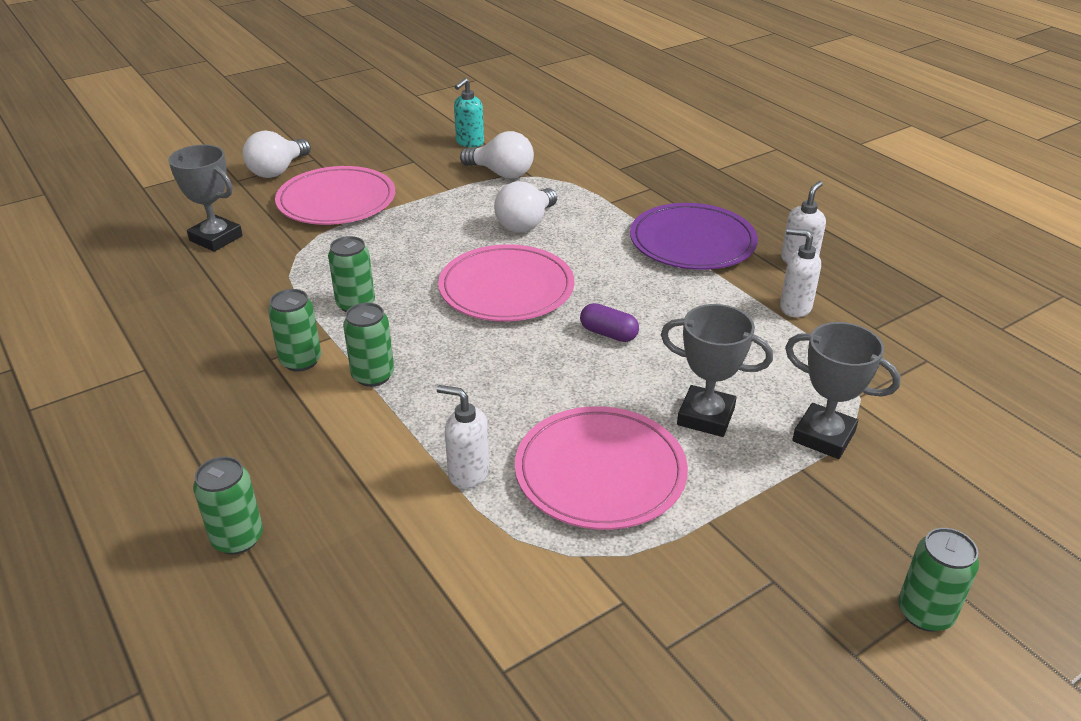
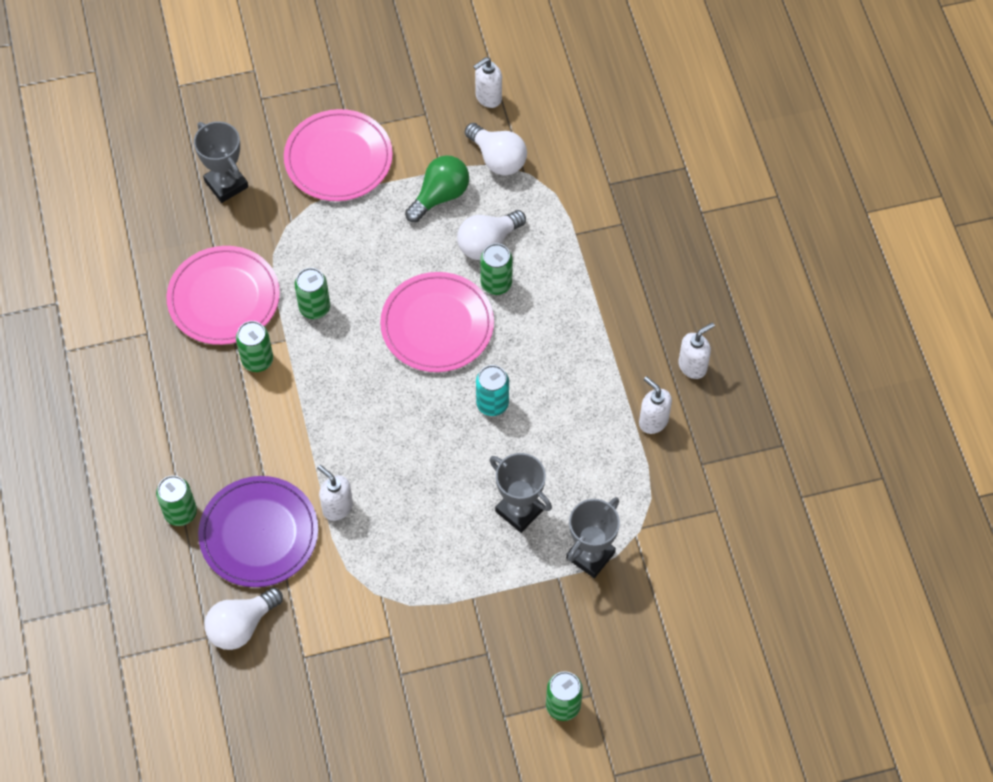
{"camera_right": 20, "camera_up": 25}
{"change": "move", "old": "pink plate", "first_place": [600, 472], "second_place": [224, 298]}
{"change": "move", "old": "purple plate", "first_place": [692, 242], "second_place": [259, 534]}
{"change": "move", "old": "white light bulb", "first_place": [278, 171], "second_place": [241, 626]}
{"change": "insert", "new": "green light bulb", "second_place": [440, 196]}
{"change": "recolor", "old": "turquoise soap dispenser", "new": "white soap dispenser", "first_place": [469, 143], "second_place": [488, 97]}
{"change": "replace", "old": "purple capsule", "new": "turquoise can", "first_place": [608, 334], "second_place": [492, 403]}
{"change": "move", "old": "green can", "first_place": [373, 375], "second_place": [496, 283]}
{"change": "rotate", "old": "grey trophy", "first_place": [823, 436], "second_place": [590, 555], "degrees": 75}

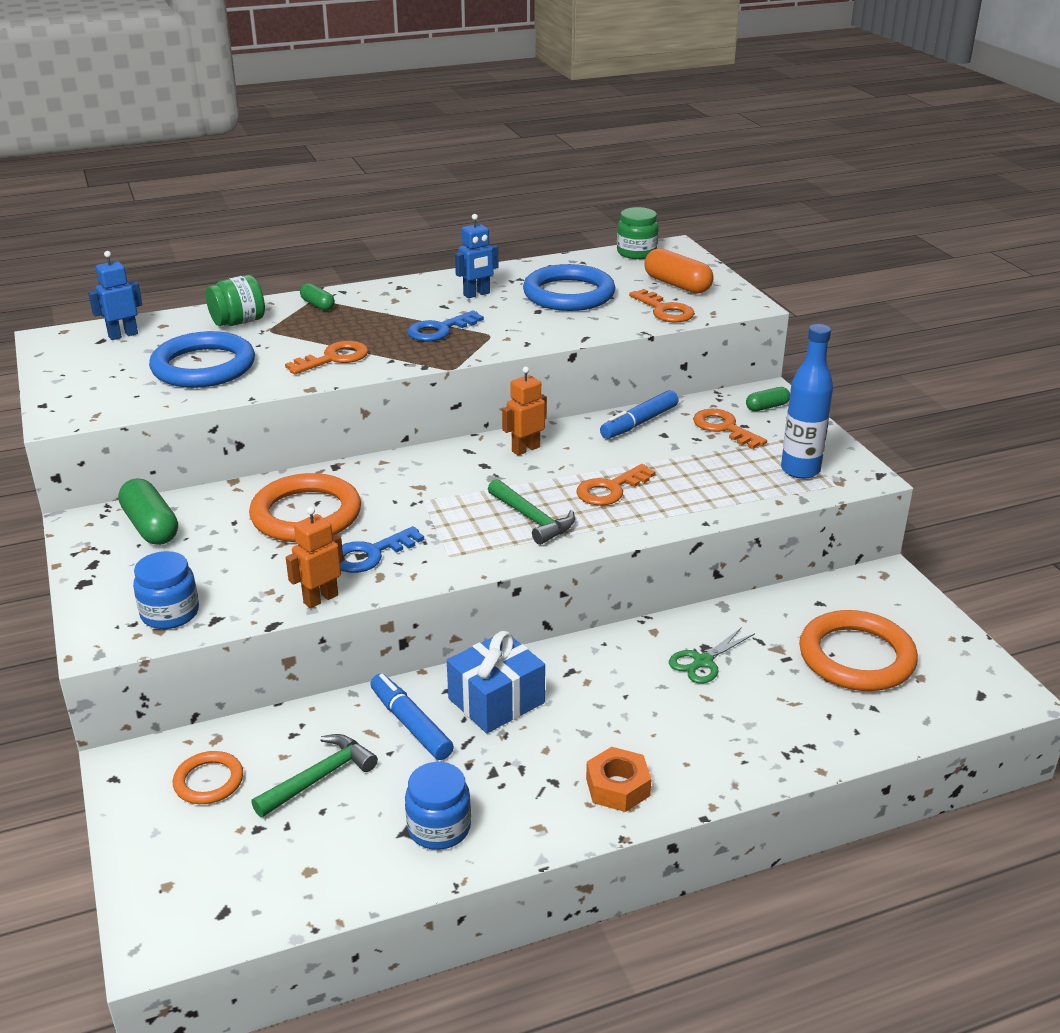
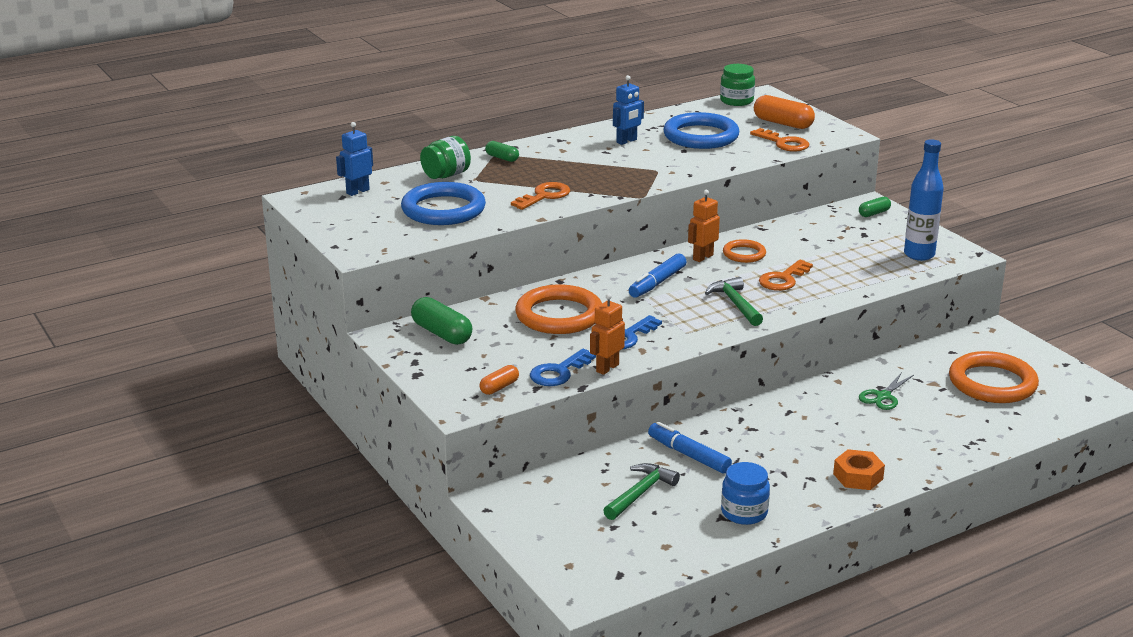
{"camera_right": -10, "camera_up": -5}
{"change": "replace", "old": "blue jar", "new": "orange capsule", "first_place": [170, 613], "second_place": [499, 387]}
{"change": "move", "old": "blue key", "first_place": [440, 330], "second_place": [559, 372]}
{"change": "move", "old": "blue marker", "first_place": [639, 423], "second_place": [657, 283]}
{"change": "rotate", "old": "green hammer", "first_place": [532, 519], "second_place": [735, 304], "degrees": -150}
{"change": "move", "old": "orange ring", "first_place": [208, 781], "second_place": [744, 254]}
{"change": "delete", "old": "blue gift", "first_place": [496, 701]}
{"change": "delete", "old": "orange key", "first_place": [724, 428]}

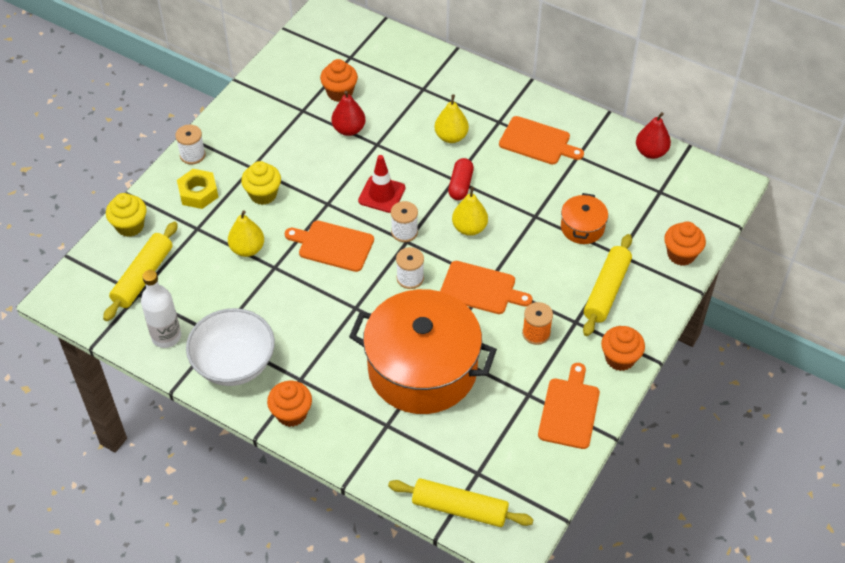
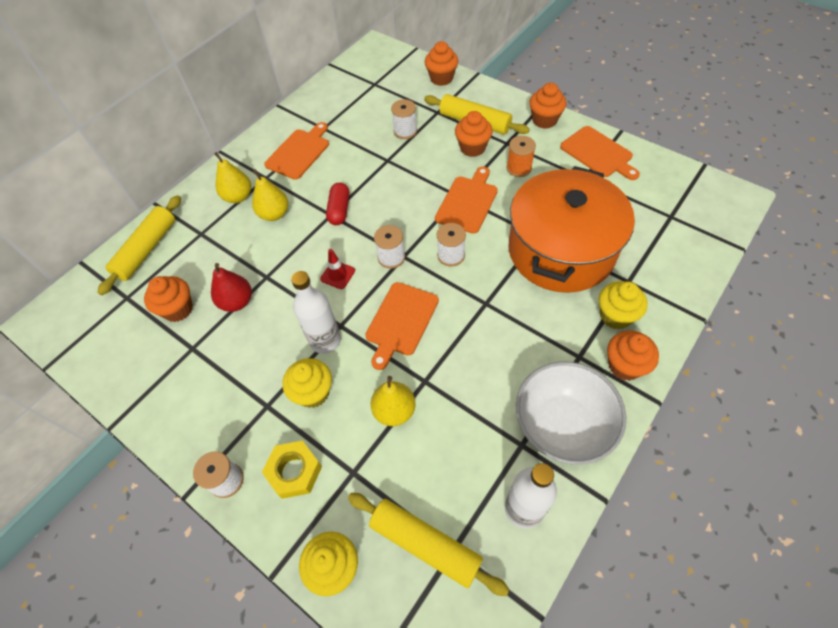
{"camera_right": -80, "camera_up": 5}
{"change": "move", "old": "yellow rolling pin", "first_place": [460, 508], "second_place": [147, 249]}
{"change": "move", "old": "yellow pear", "first_place": [469, 228], "second_place": [238, 197]}
{"change": "insert", "new": "white bottle", "second_place": [325, 340]}
{"change": "resize", "old": "red traffic cone", "first_place": [381, 194], "second_place": [337, 275], "factor": 0.67}
{"change": "rotate", "old": "red capsule", "first_place": [460, 185], "second_place": [339, 210], "degrees": 75}
{"change": "replace", "old": "orange pot", "new": "white spool", "first_place": [582, 227], "second_place": [405, 131]}
{"change": "insert", "new": "orange cupcake", "second_place": [472, 148]}
{"change": "rotate", "old": "orange cutting board", "first_place": [569, 410], "second_place": [598, 153], "degrees": -150}
{"change": "insert", "new": "yellow cupcake", "second_place": [615, 316]}
{"change": "delete", "old": "red pear", "first_place": [651, 152]}

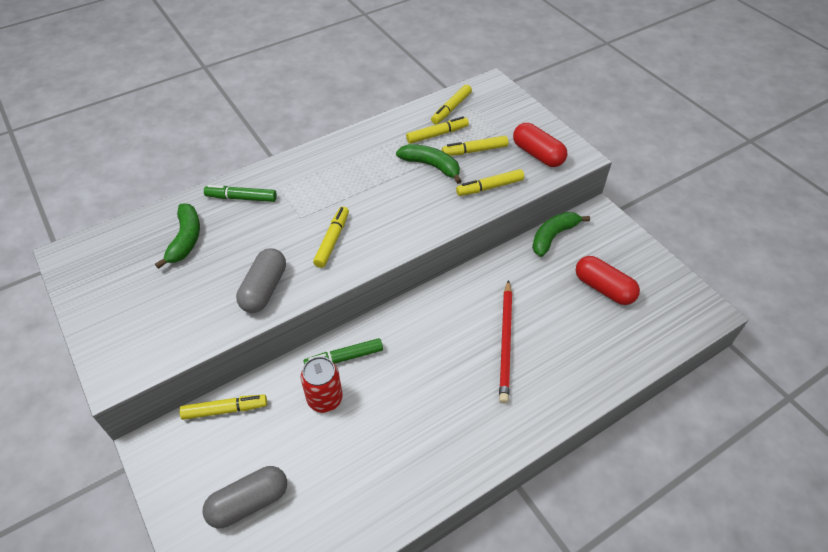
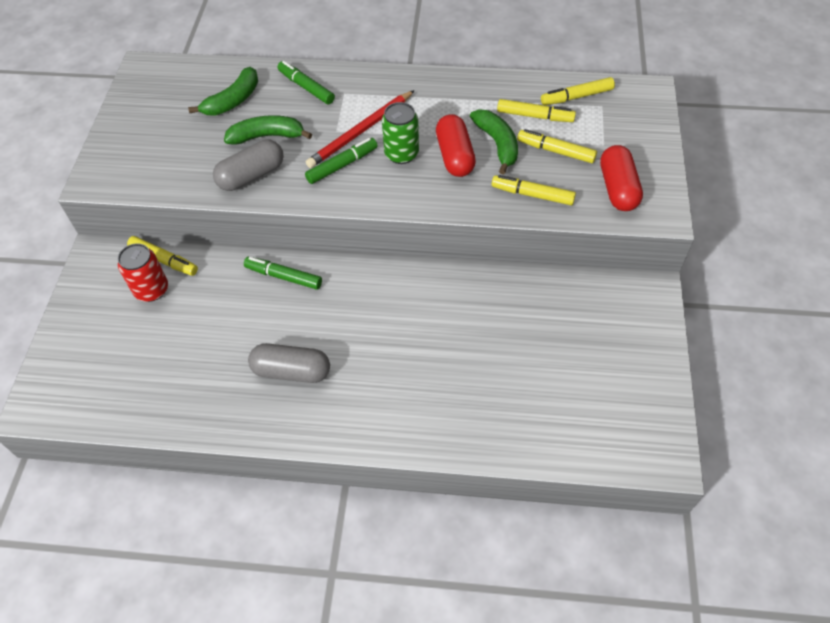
{"camera_right": 40, "camera_up": 5}
{"change": "move", "old": "red can", "first_place": [325, 399], "second_place": [151, 290]}
{"change": "move", "old": "green banana", "first_place": [553, 236], "second_place": [267, 136]}
{"change": "move", "old": "grey capsule", "first_place": [249, 502], "second_place": [291, 371]}
{"change": "recolor", "old": "yellow marker", "new": "green marker", "first_place": [332, 240], "second_place": [342, 165]}
{"change": "move", "old": "red pencil", "first_place": [505, 342], "second_place": [360, 132]}
{"change": "insert", "new": "green can", "second_place": [401, 154]}
{"change": "move", "old": "red capsule", "first_place": [603, 288], "second_place": [455, 156]}

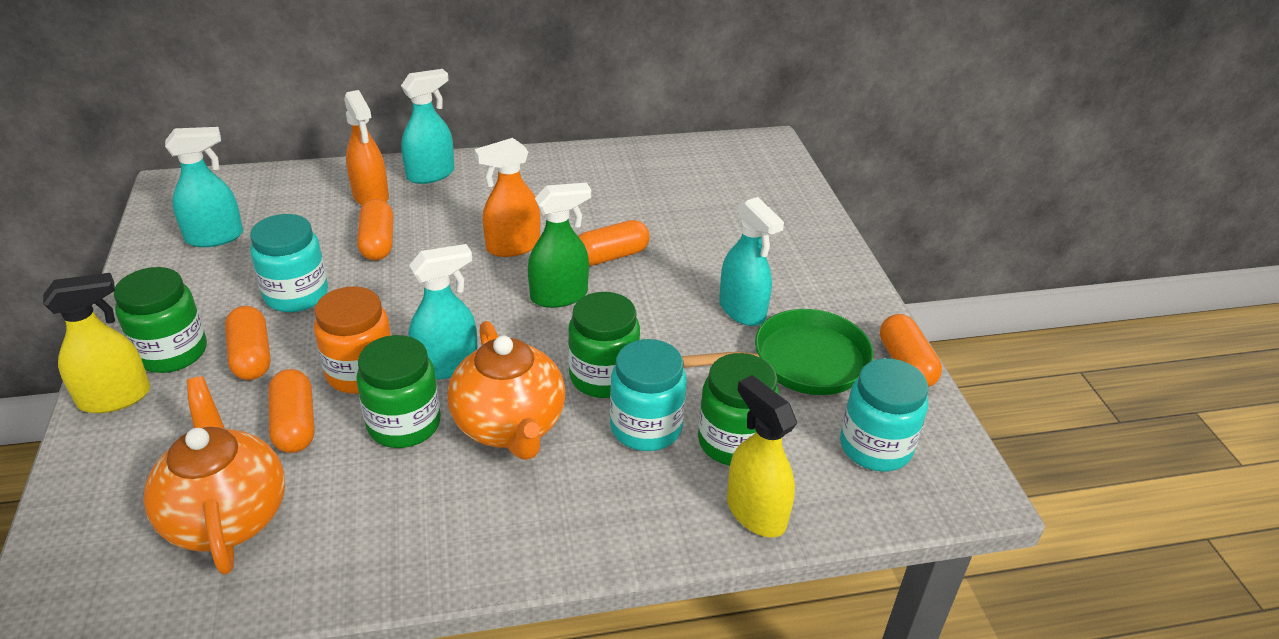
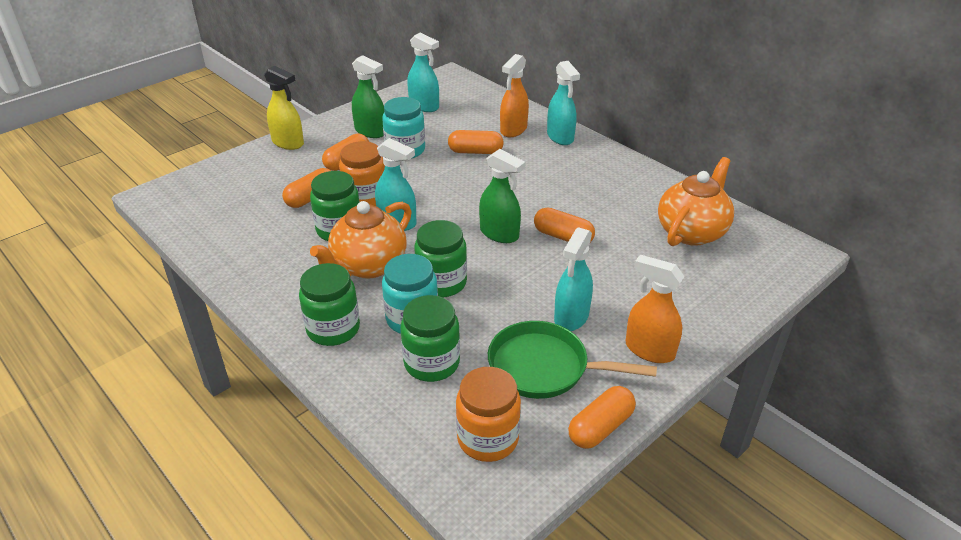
{"camera_right": 60, "camera_up": 0}
{"change": "move", "old": "green jar", "first_place": [172, 352], "second_place": [333, 329]}
{"change": "insert", "new": "green spray bottle", "second_place": [370, 131]}
{"change": "rotate", "old": "orange capsule", "first_place": [377, 243], "second_place": [475, 151], "degrees": 45}
{"change": "recolor", "old": "turquoise jar", "new": "orange jar", "first_place": [875, 447], "second_place": [488, 439]}
{"change": "rotate", "old": "green pan", "first_place": [801, 362], "second_place": [545, 367], "degrees": 150}
{"change": "rotate", "old": "turquoise spray bottle", "first_place": [431, 174], "second_place": [560, 137], "degrees": 45}
{"change": "move", "old": "orange spray bottle", "first_place": [512, 246], "second_place": [649, 350]}
{"change": "move", "old": "orange teapot", "first_place": [226, 515], "second_place": [691, 232]}
{"change": "delete", "old": "yellow spray bottle", "first_place": [755, 512]}

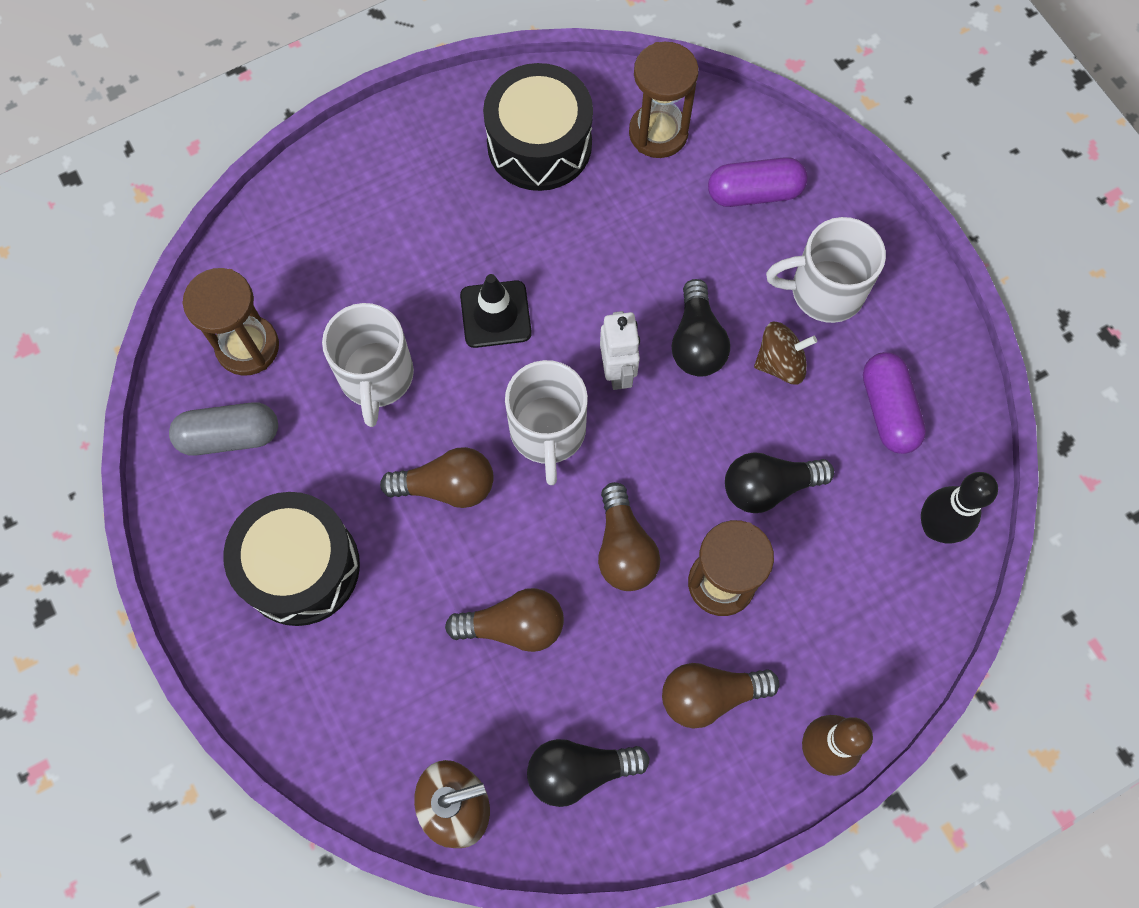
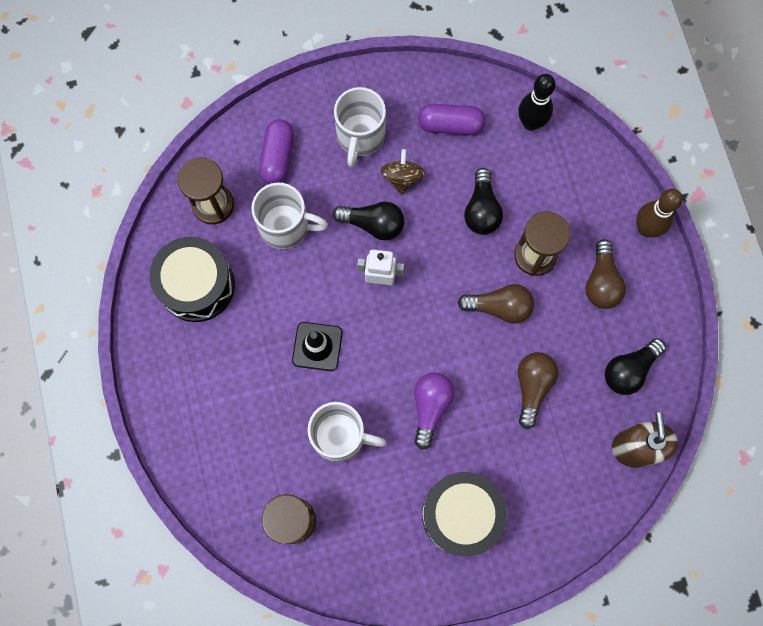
{"camera_right": -75, "camera_up": 5}
{"change": "move", "old": "white mug", "first_place": [548, 432], "second_place": [286, 226]}
{"change": "recolor", "old": "brown light bulb", "new": "purple light bulb", "first_place": [447, 486], "second_place": [430, 407]}
{"change": "rotate", "old": "black light bulb", "first_place": [579, 771], "second_place": [629, 370], "degrees": 45}
{"change": "delete", "old": "grey capsule", "first_place": [230, 436]}

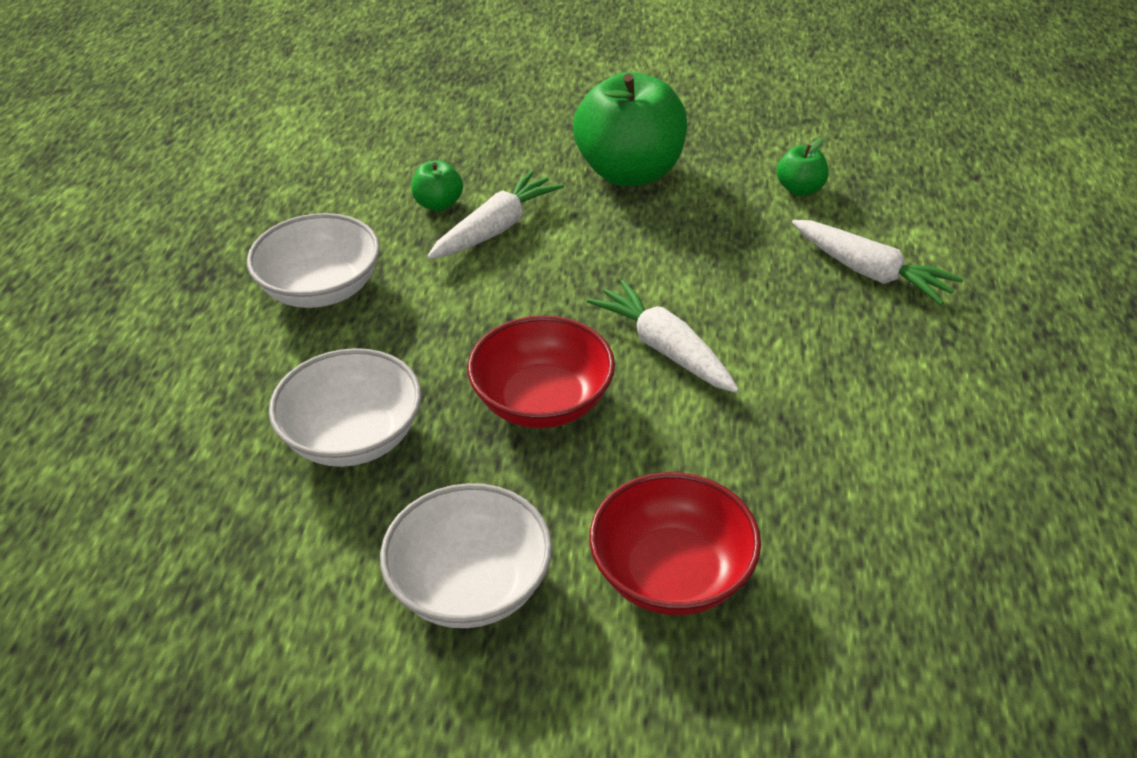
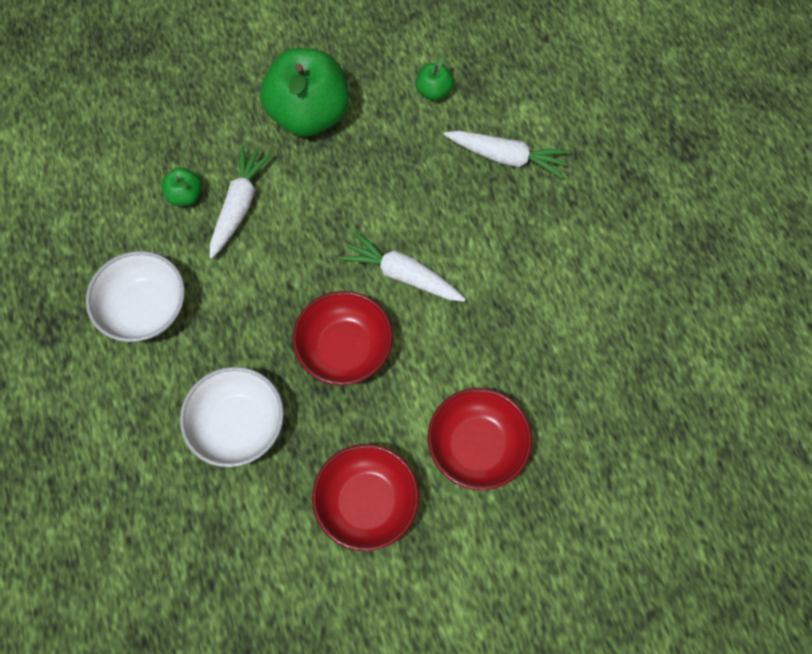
{"camera_right": -25, "camera_up": 25}
{"change": "recolor", "old": "white bowl", "new": "red bowl", "first_place": [470, 585], "second_place": [367, 502]}

